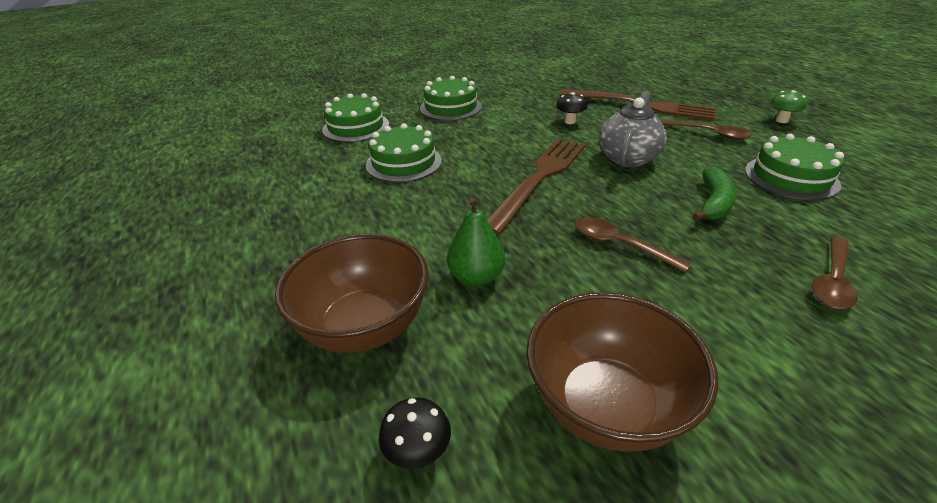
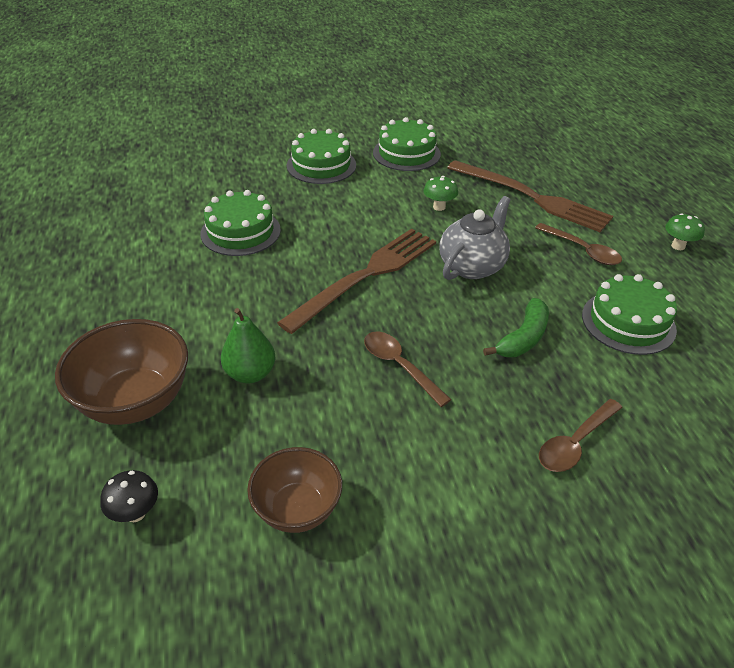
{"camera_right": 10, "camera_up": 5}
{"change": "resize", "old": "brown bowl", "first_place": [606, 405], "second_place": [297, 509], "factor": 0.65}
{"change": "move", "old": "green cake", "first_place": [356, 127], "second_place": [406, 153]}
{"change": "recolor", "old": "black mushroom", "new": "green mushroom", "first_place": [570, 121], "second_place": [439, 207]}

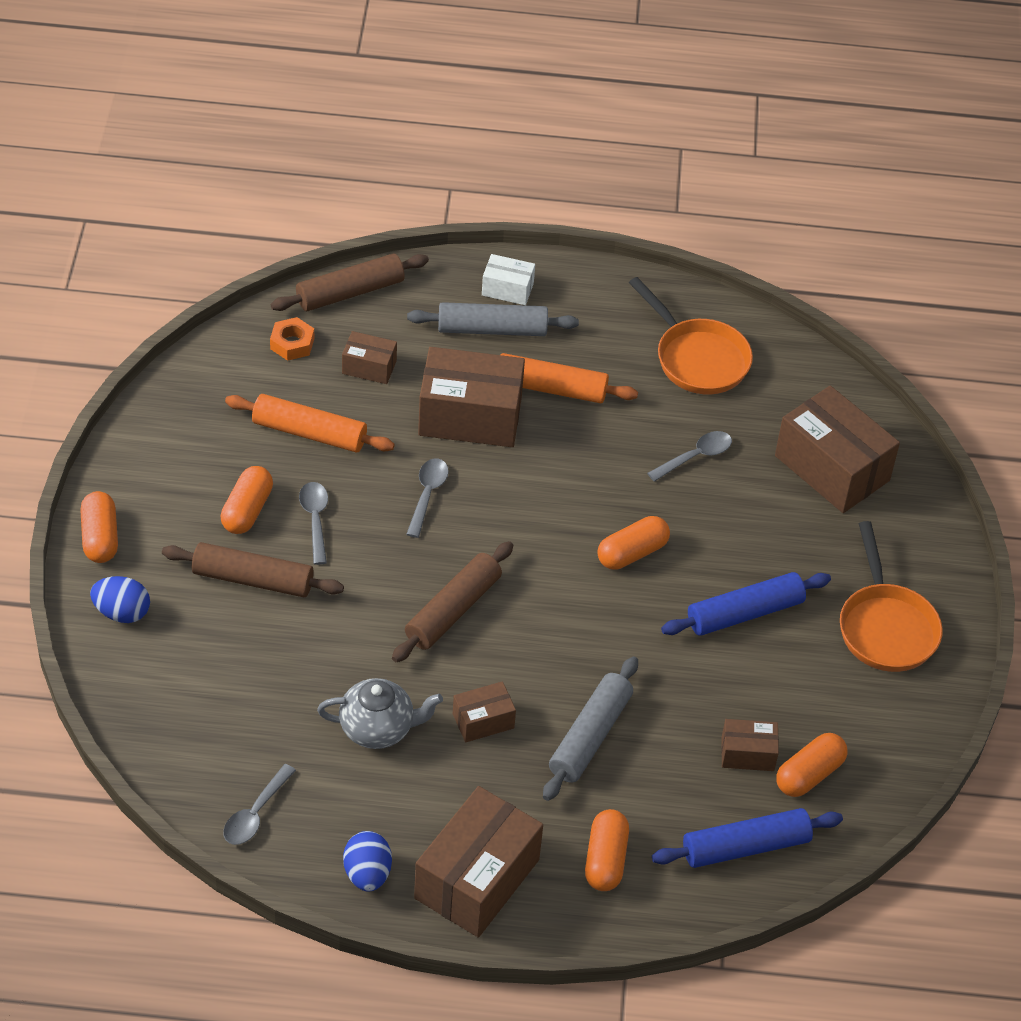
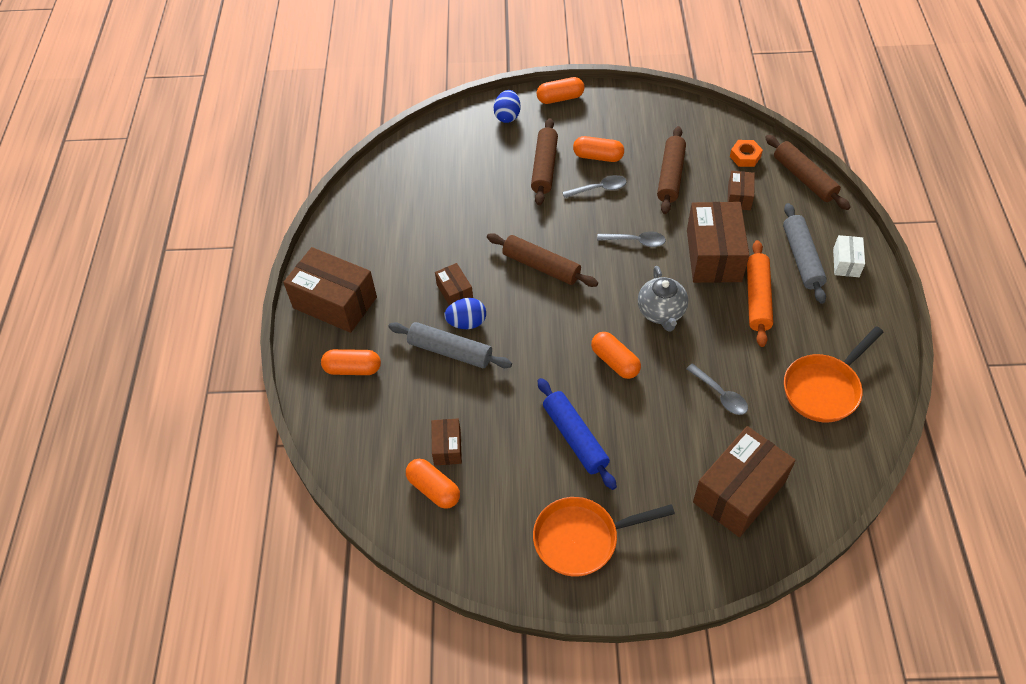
{"camera_right": 90, "camera_up": 5}
{"change": "move", "old": "blue egg", "first_place": [367, 874], "second_place": [467, 323]}
{"change": "move", "old": "grey teapot", "first_place": [378, 728], "second_place": [661, 312]}
{"change": "recolor", "old": "orange rolling pin", "new": "brown rolling pin", "first_place": [309, 433], "second_place": [670, 176]}
{"change": "delete", "old": "grey spoon", "first_place": [255, 814]}
{"change": "delete", "old": "blue rolling pin", "first_place": [745, 846]}

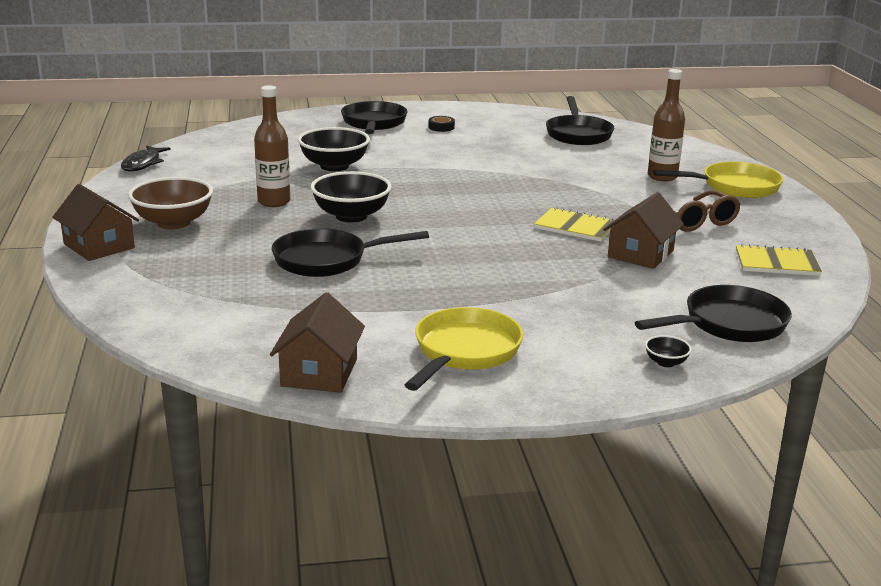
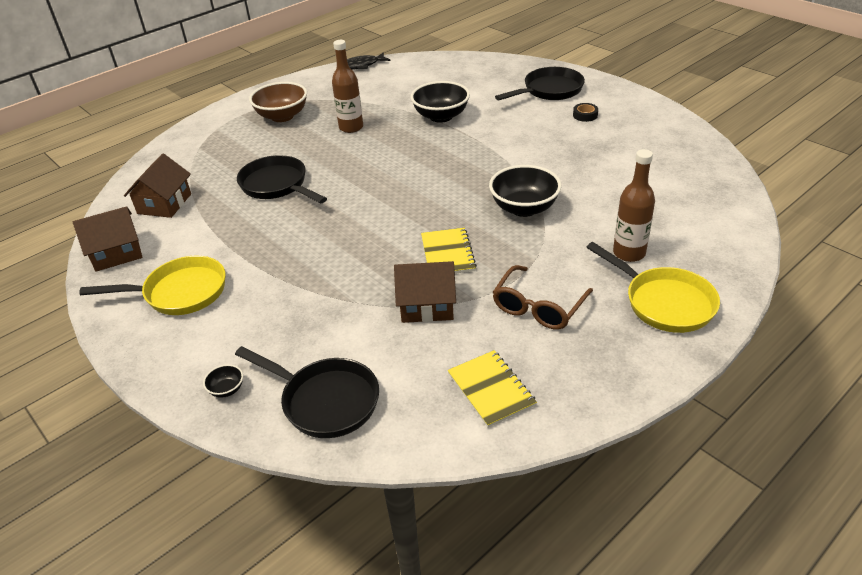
{"camera_right": 60, "camera_up": 15}
{"change": "move", "old": "brown house", "first_place": [99, 246], "second_place": [164, 204]}
{"change": "move", "old": "black bowl", "first_place": [351, 216], "second_place": [524, 208]}
{"change": "delete", "old": "black pan", "first_place": [578, 134]}

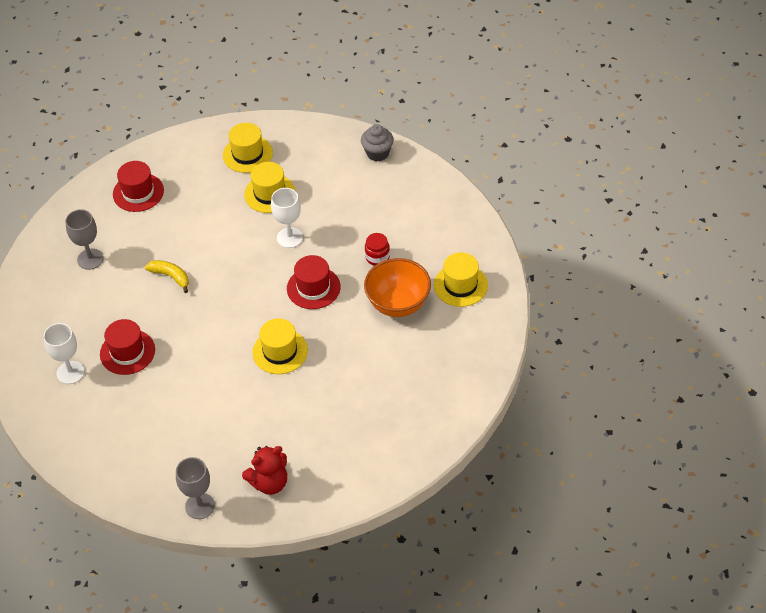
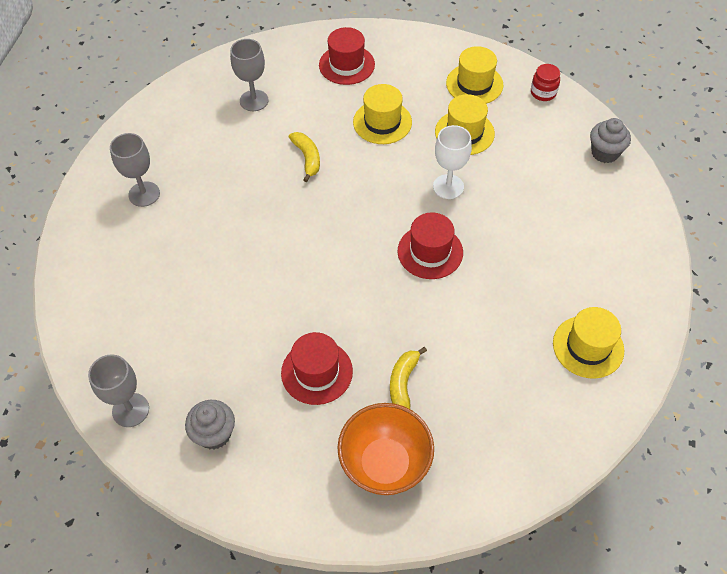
{"camera_right": 35, "camera_up": 5}
{"change": "recolor", "old": "white goblet", "new": "grey goblet", "first_place": [70, 372], "second_place": [144, 194]}
{"change": "replace", "old": "red teddy bear", "new": "grey cupcake", "first_place": [269, 483], "second_place": [214, 434]}
{"change": "move", "old": "red hat", "first_place": [127, 352], "second_place": [317, 372]}
{"change": "move", "old": "orange bowl", "first_place": [398, 304], "second_place": [385, 464]}
{"change": "move", "old": "yellow hat", "first_place": [280, 351], "second_place": [382, 122]}
{"change": "insert", "new": "yellow banana", "second_place": [403, 383]}
{"change": "move", "old": "red jar", "first_place": [377, 257], "second_place": [543, 93]}

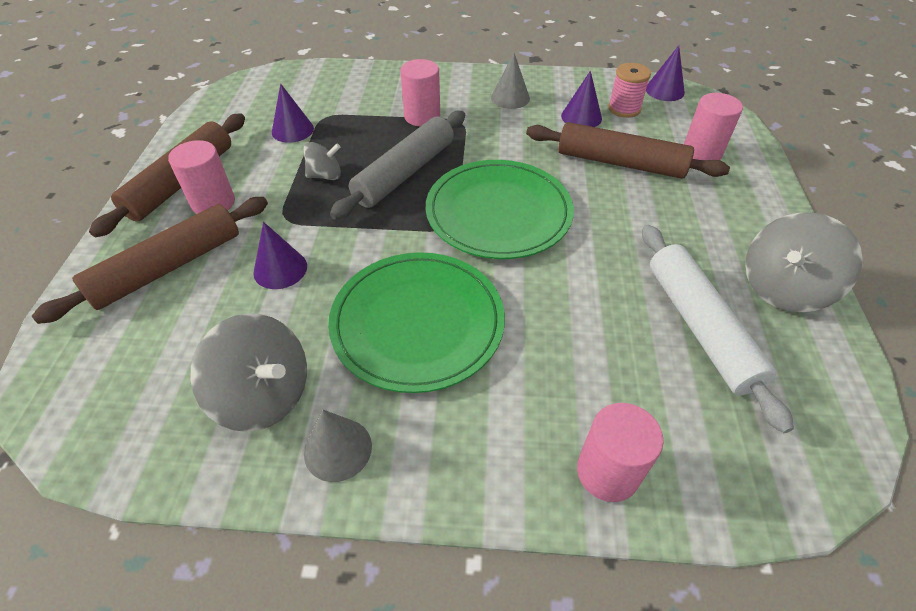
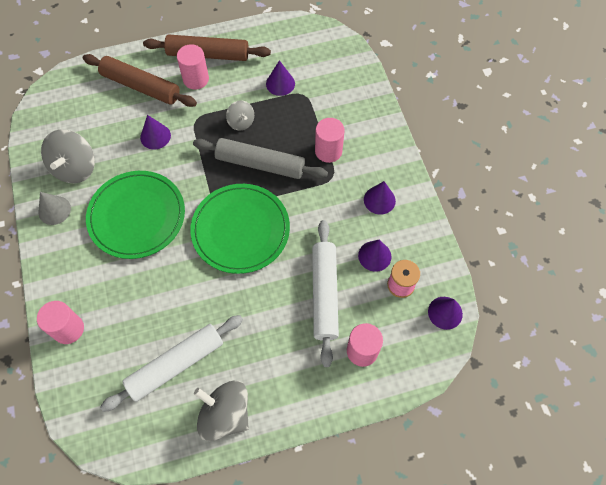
{"camera_right": 70, "camera_up": 15}
{"change": "recolor", "old": "brown rolling pin", "new": "white rolling pin", "first_place": [620, 163], "second_place": [324, 294]}
{"change": "recolor", "old": "grey cone", "new": "purple cone", "first_place": [510, 98], "second_place": [379, 200]}

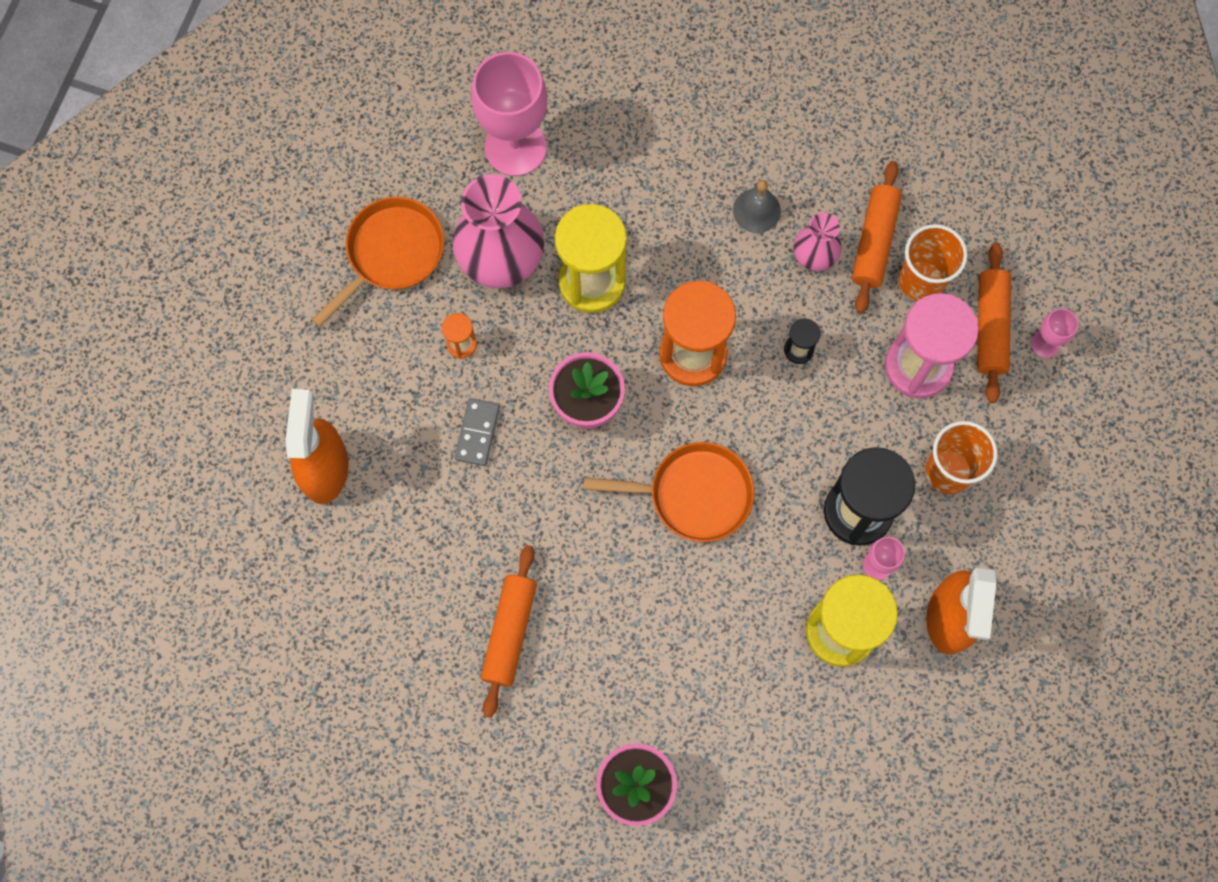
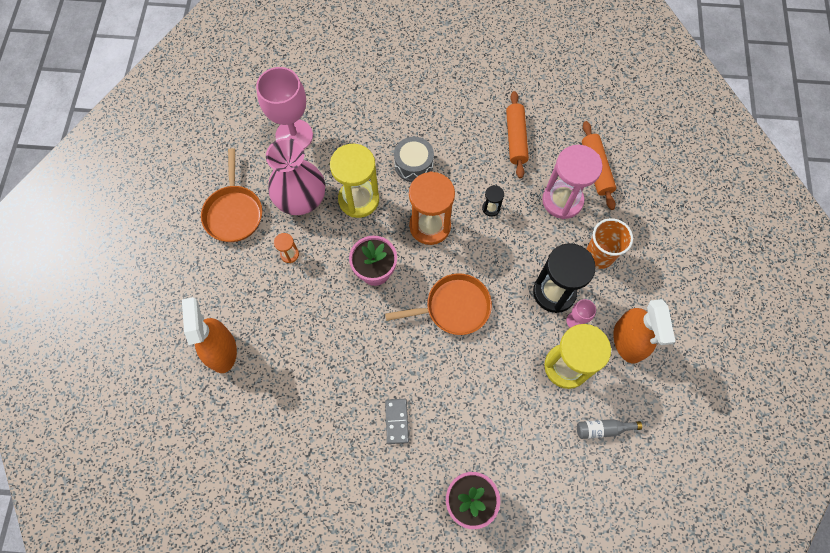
{"camera_right": -15, "camera_up": -5}
{"change": "rotate", "old": "orange pan", "first_place": [391, 254], "second_place": [234, 212], "degrees": 150}
{"change": "move", "old": "grey domino", "first_place": [477, 433], "second_place": [396, 421]}
{"change": "insert", "new": "grey drum", "second_place": [413, 165]}
{"change": "insert", "new": "grey bottle", "second_place": [603, 429]}
{"change": "delete", "old": "orange rolling pin", "first_place": [510, 632]}
{"change": "delete", "old": "grey bell", "first_place": [756, 210]}
{"change": "delete", "old": "pink vase", "first_place": [814, 255]}
{"change": "delete", "old": "orange cup", "first_place": [921, 281]}
{"change": "delete", "old": "pink goblet", "first_place": [1045, 344]}

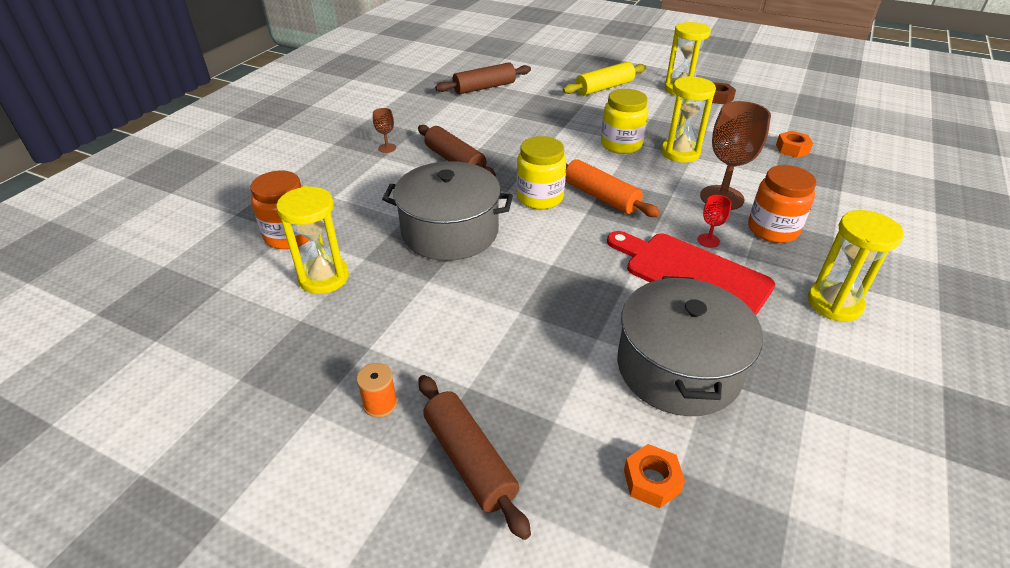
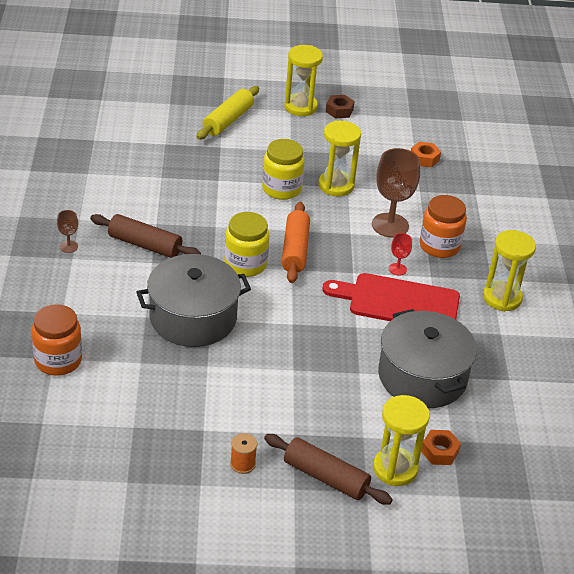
{"camera_right": -30, "camera_up": 0}
{"change": "rotate", "old": "orange rolling pin", "first_place": [601, 197], "second_place": [295, 250], "degrees": 75}
{"change": "move", "old": "yellow hourglass", "first_place": [324, 277], "second_place": [395, 469]}
{"change": "delete", "old": "brown rolling pin", "first_place": [484, 88]}

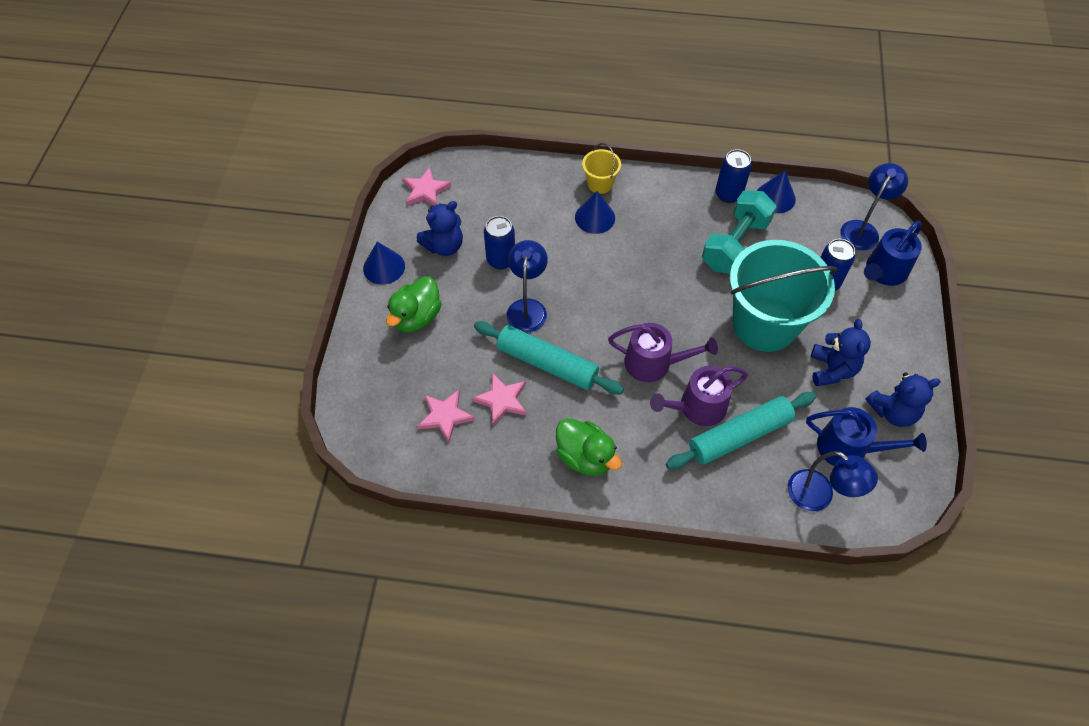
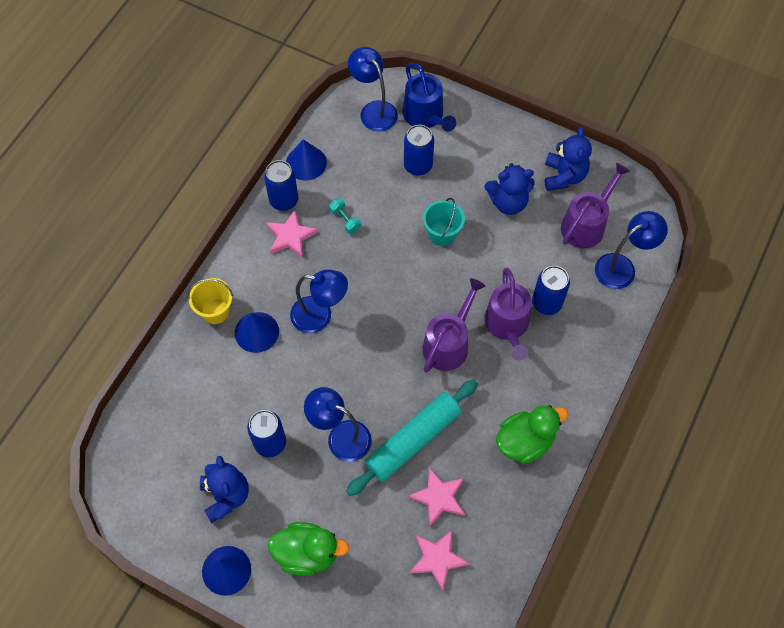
{"camera_right": -70, "camera_up": 5}
{"change": "move", "old": "pink star", "first_place": [425, 190], "second_place": [290, 236]}
{"change": "rotate", "old": "green duck", "first_place": [416, 317], "second_place": [307, 553], "degrees": -45}
{"change": "insert", "new": "blue lamp", "second_place": [320, 316]}
{"change": "resize", "old": "turquoise dumbbell", "first_place": [735, 244], "second_place": [345, 220], "factor": 0.41}
{"change": "resize", "old": "turquoise bucket", "first_place": [764, 324], "second_place": [442, 234], "factor": 0.43}
{"change": "rotate", "old": "blue teddy bear", "first_place": [832, 369], "second_place": [508, 202], "degrees": 150}
{"change": "replace", "old": "turquoise rolling pin", "new": "blue can", "first_place": [739, 435], "second_place": [546, 303]}
{"change": "recolor", "old": "blue watering can", "new": "purple watering can", "first_place": [848, 448], "second_place": [586, 225]}

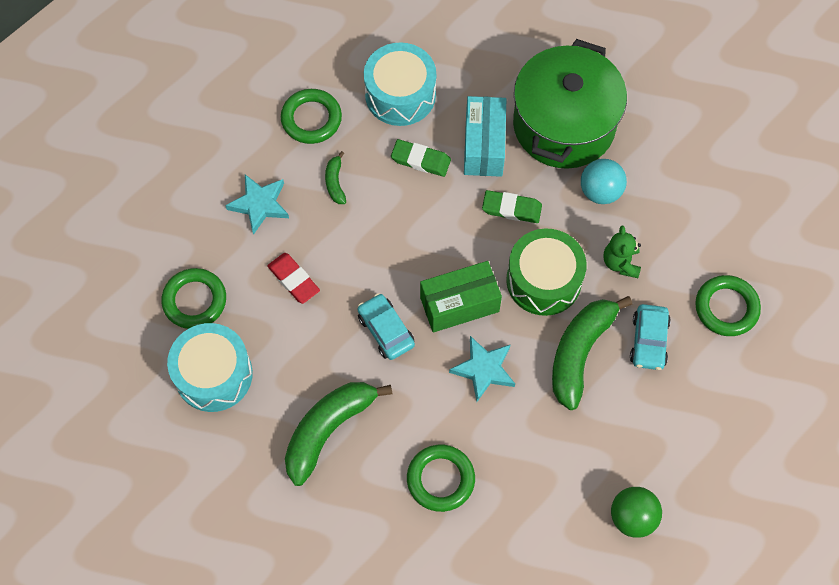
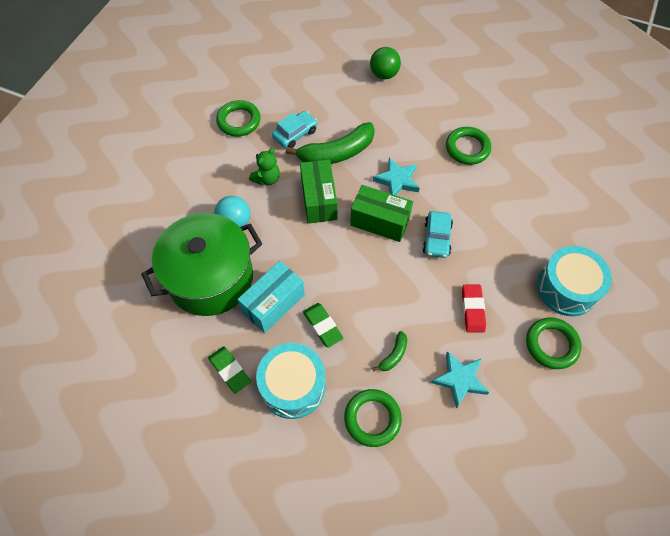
{"camera_right": -140, "camera_up": -5}
{"change": "move", "old": "green eraser", "first_place": [511, 209], "second_place": [230, 370]}
{"change": "replace", "old": "green drum", "new": "green box", "first_place": [543, 280], "second_place": [319, 200]}
{"change": "delete", "old": "green banana", "first_place": [328, 430]}

